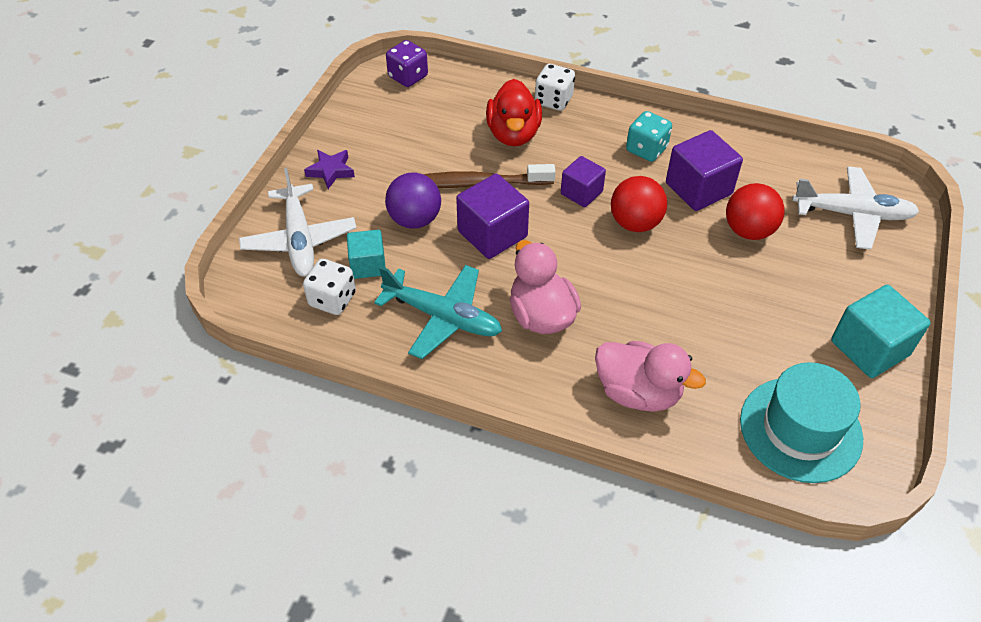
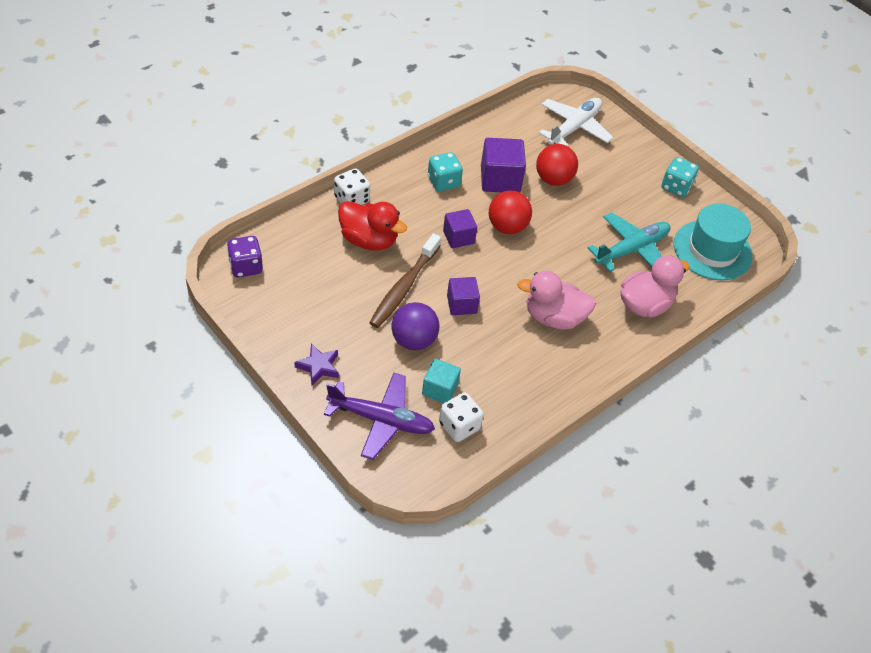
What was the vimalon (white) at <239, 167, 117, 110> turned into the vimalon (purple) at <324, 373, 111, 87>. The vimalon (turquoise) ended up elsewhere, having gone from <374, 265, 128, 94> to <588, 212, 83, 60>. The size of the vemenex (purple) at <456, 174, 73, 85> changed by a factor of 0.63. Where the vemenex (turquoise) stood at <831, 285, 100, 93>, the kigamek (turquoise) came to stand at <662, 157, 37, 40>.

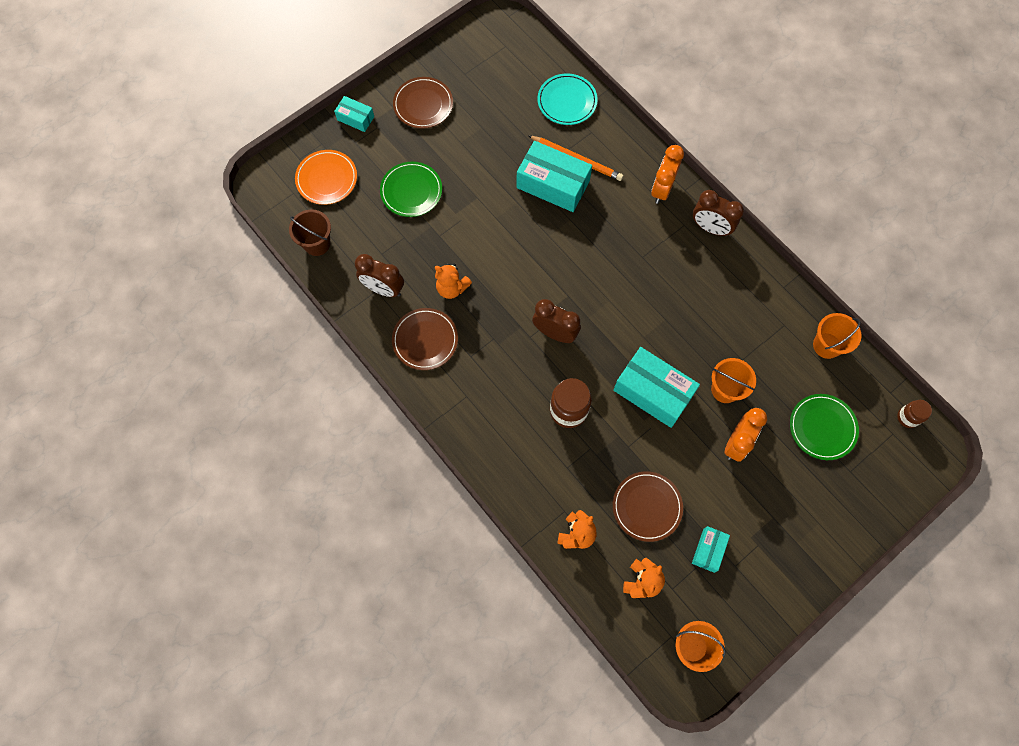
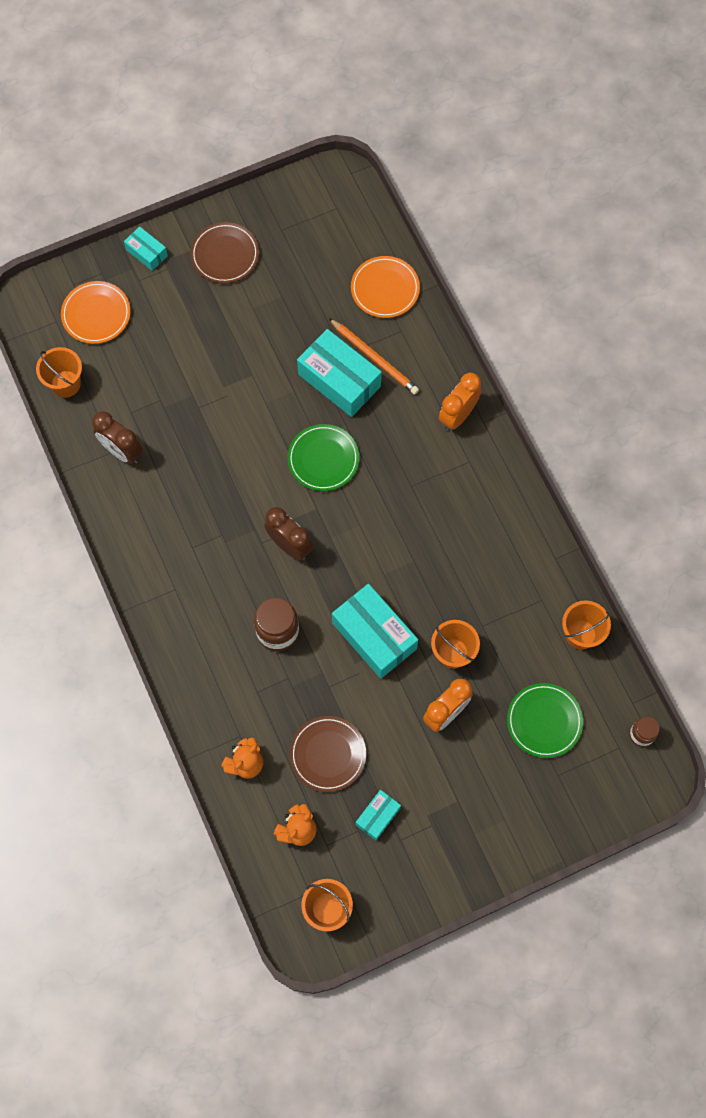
What was the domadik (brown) at <289, 209, 42, 47> turned into the domadik (orange) at <36, 347, 46, 51>. The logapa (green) ended up elsewhere, having gone from <380, 162, 62, 55> to <288, 424, 71, 67>. The second view lost the logapa (brown) at <392, 308, 66, 62>. The second view lost the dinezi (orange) at <435, 263, 37, 36>. What was the logapa (turquoise) at <537, 73, 61, 52> turned into the logapa (orange) at <351, 256, 69, 62>. The second view lost the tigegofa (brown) at <693, 190, 51, 46>.

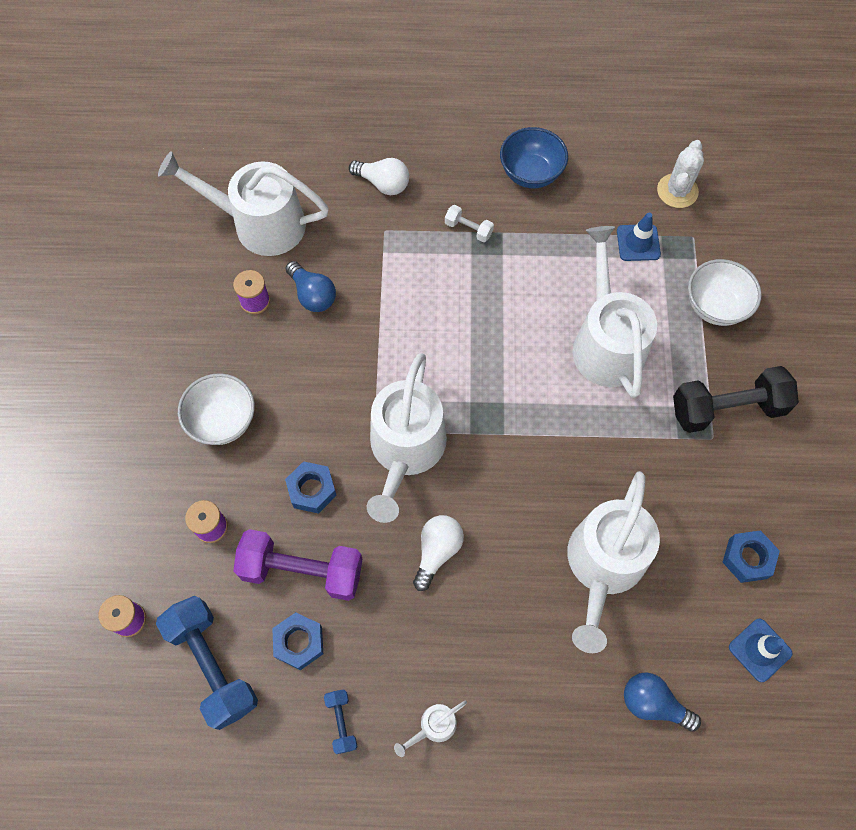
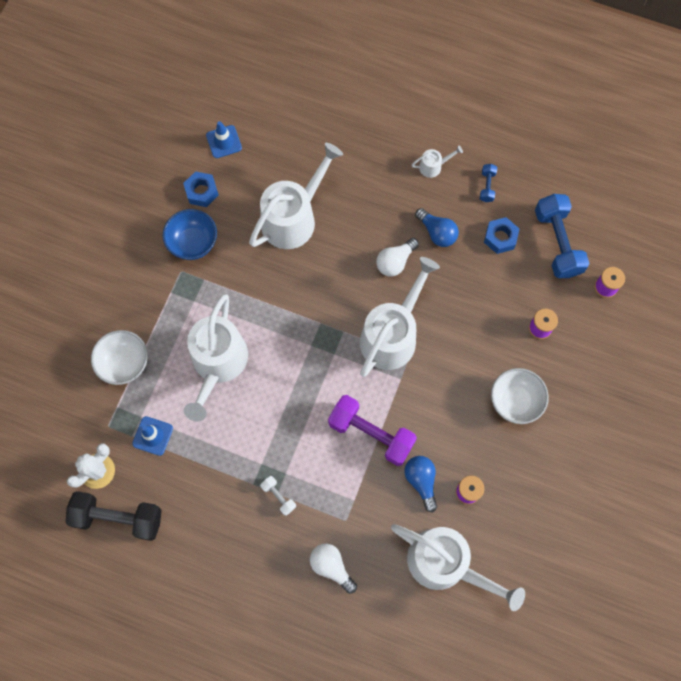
The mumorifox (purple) ended up elsewhere, having gone from <233, 529, 129, 72> to <328, 395, 89, 71>. The second view lost the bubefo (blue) at <285, 461, 52, 53>. The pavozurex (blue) ended up elsewhere, having gone from <500, 127, 68, 61> to <163, 209, 54, 51>. The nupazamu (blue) ended up elsewhere, having gone from <624, 672, 77, 60> to <415, 208, 44, 39>. The mumorifox (black) ended up elsewhere, having gone from <673, 366, 126, 67> to <66, 491, 96, 50>.

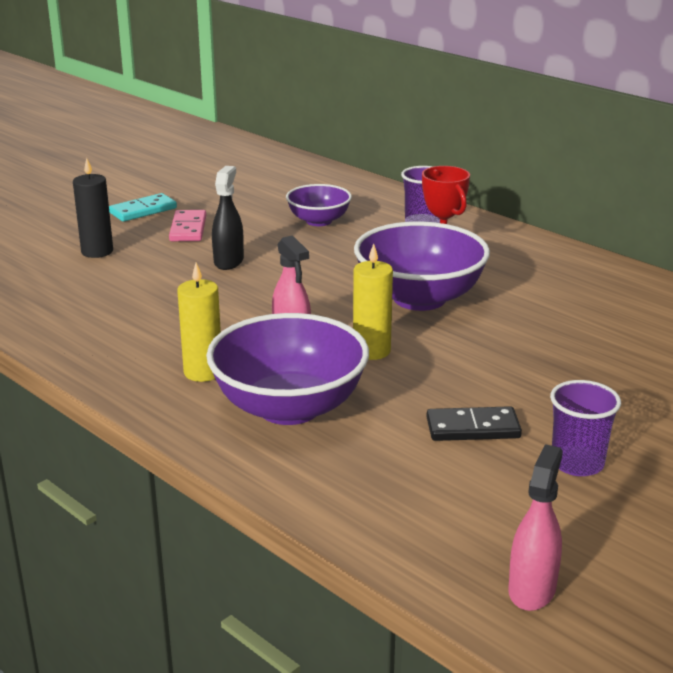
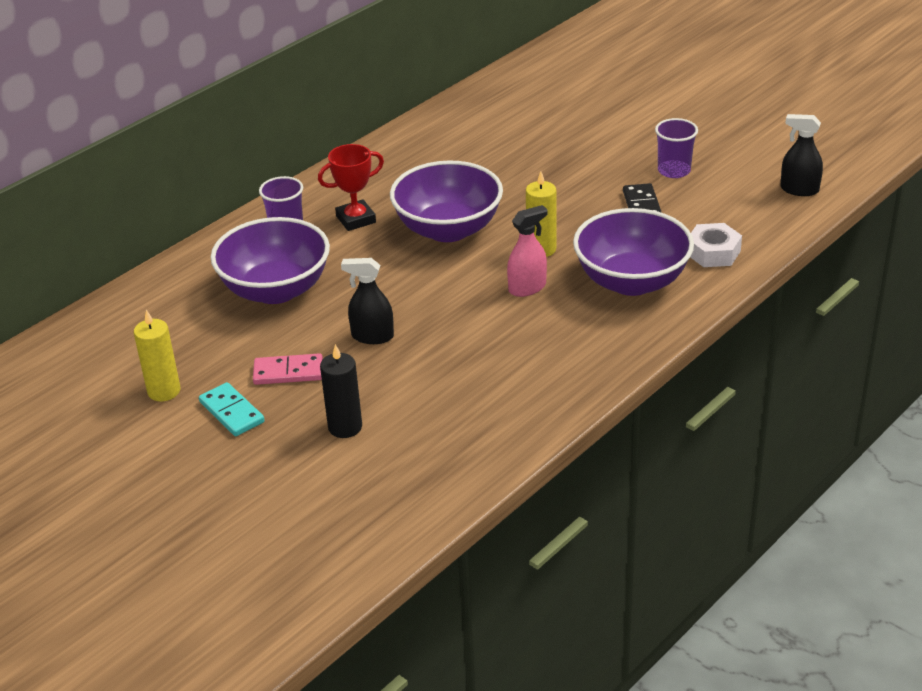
The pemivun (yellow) ended up elsewhere, having gone from <177, 263, 44, 119> to <134, 310, 46, 91>. The size of the pavozurex (purple) at <286, 184, 66, 42> changed by a factor of 1.76. What was the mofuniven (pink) at <508, 444, 55, 167> turned into the mofuniven (black) at <780, 114, 43, 82>. The second view gained the bubefo (white) at <690, 223, 52, 44>.

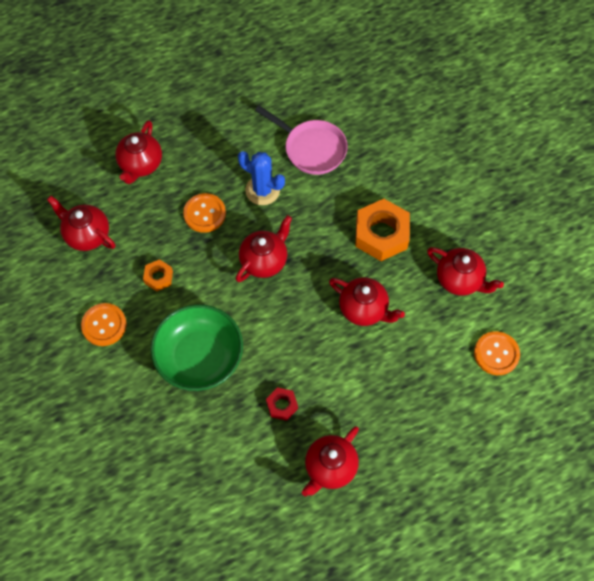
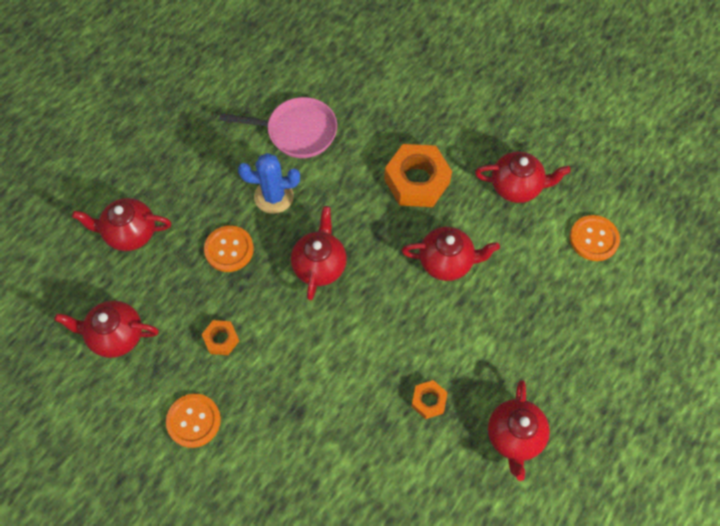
The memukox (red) at <115, 120, 47, 64> ended up facing another way, 105 degrees clockwise from before. The second view lost the pavozurex (green) at <151, 304, 92, 87>. What was the bubefo (red) at <266, 387, 32, 34> turned into the bubefo (orange) at <411, 380, 37, 39>.

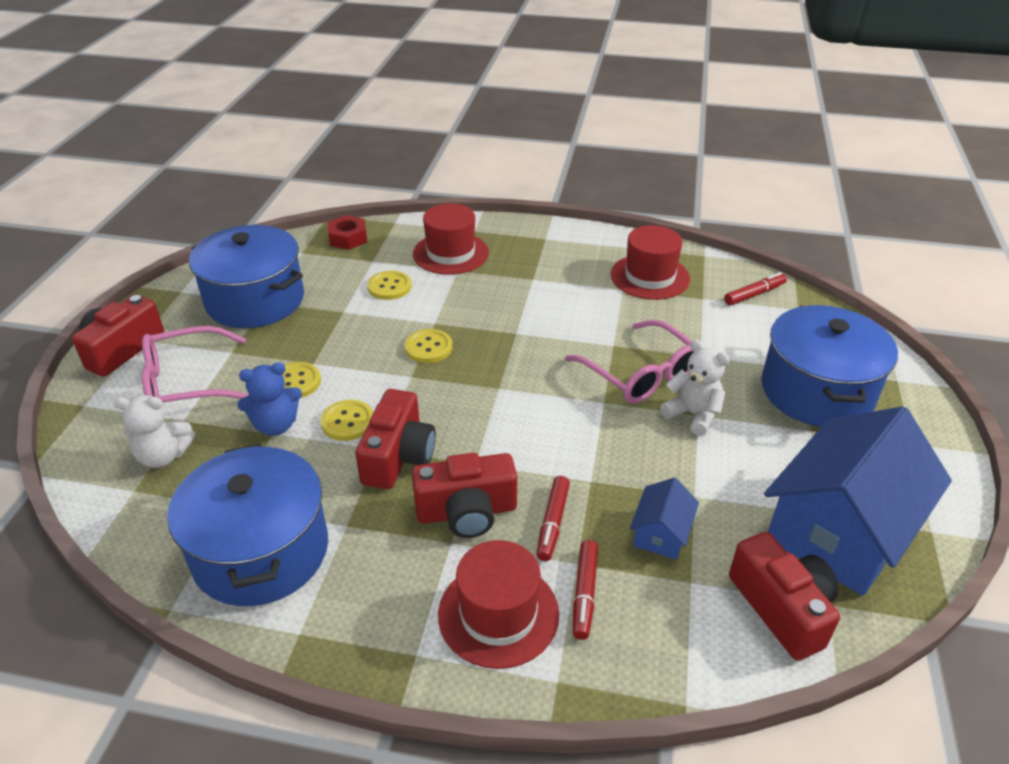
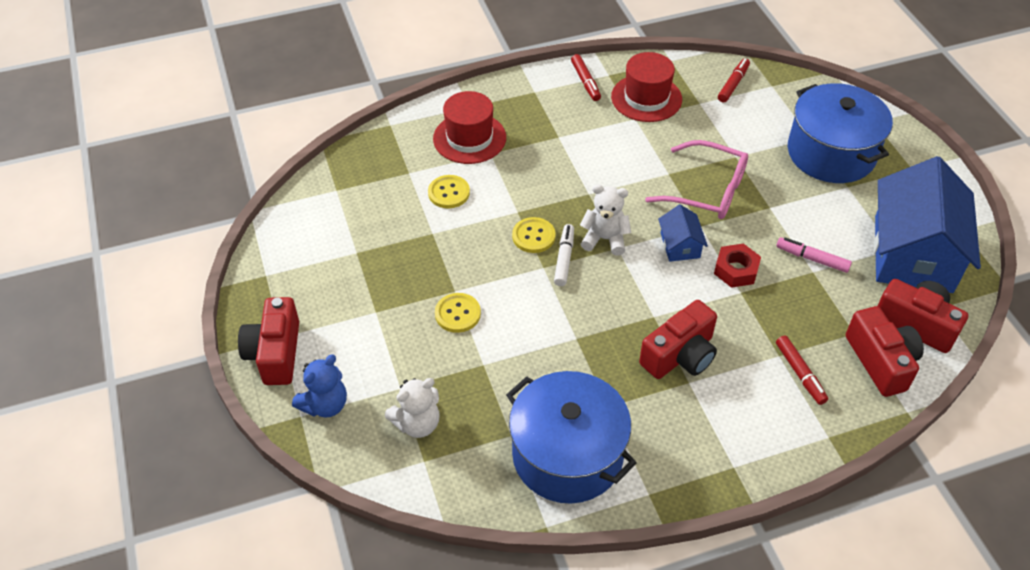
The second view lost the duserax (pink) at <142, 326, 107, 76>. The second view lost the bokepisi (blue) at <189, 225, 115, 103>. The dinezi (blue) ended up elsewhere, having gone from <237, 363, 65, 73> to <292, 354, 55, 64>. The second view lost the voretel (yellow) at <320, 400, 53, 41>. The bubefo (red) ended up elsewhere, having gone from <328, 215, 39, 35> to <714, 243, 47, 45>. The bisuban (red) ended up elsewhere, having gone from <355, 389, 81, 100> to <846, 306, 78, 91>. The second view lost the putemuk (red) at <438, 540, 121, 129>. The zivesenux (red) ended up elsewhere, having gone from <537, 476, 33, 85> to <571, 54, 30, 47>. The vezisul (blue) ended up elsewhere, having gone from <630, 478, 69, 82> to <658, 204, 50, 58>. The dinezi (white) ended up elsewhere, having gone from <660, 340, 70, 96> to <580, 184, 51, 72>. The second view gained the zivesenux (white) at <554, 224, 20, 62>. The second view gained the zivesenux (pink) at <776, 237, 76, 36>.

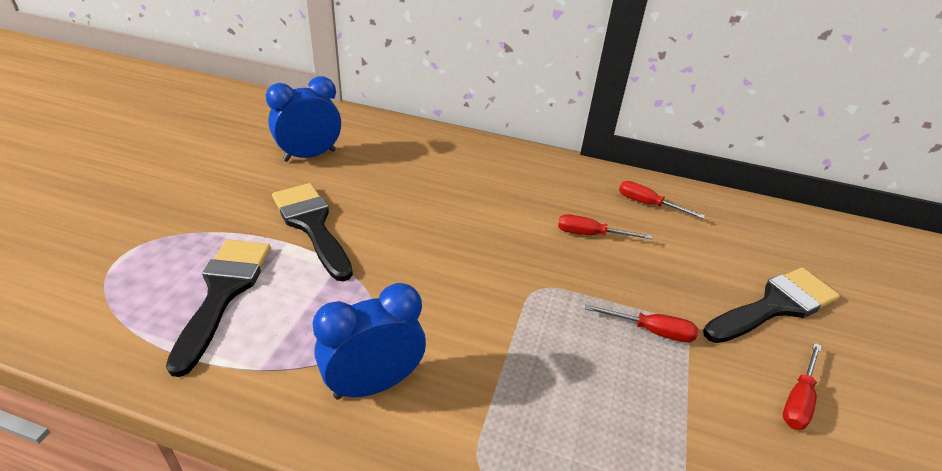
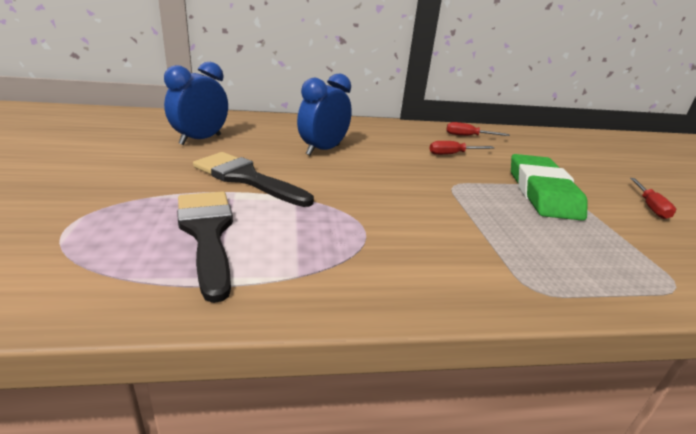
The tigegofa (blue) ended up elsewhere, having gone from <312, 283, 114, 117> to <297, 73, 55, 82>. Where the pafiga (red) stood at <585, 304, 113, 38>, the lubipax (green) came to stand at <511, 154, 77, 67>. The second view lost the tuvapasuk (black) at <703, 268, 137, 75>.

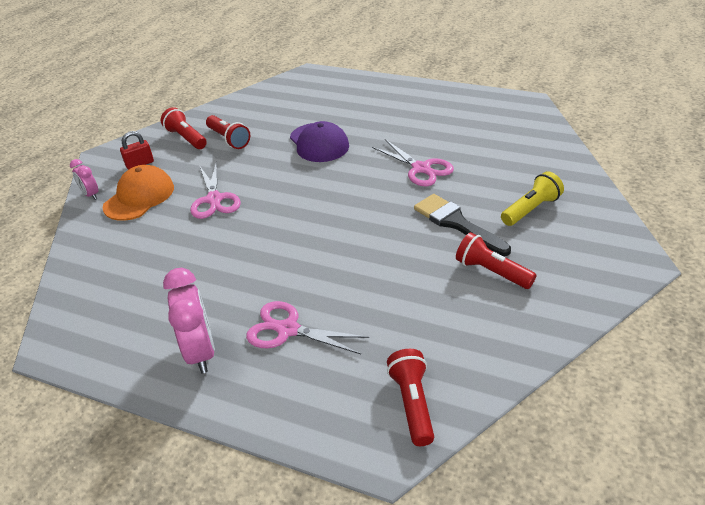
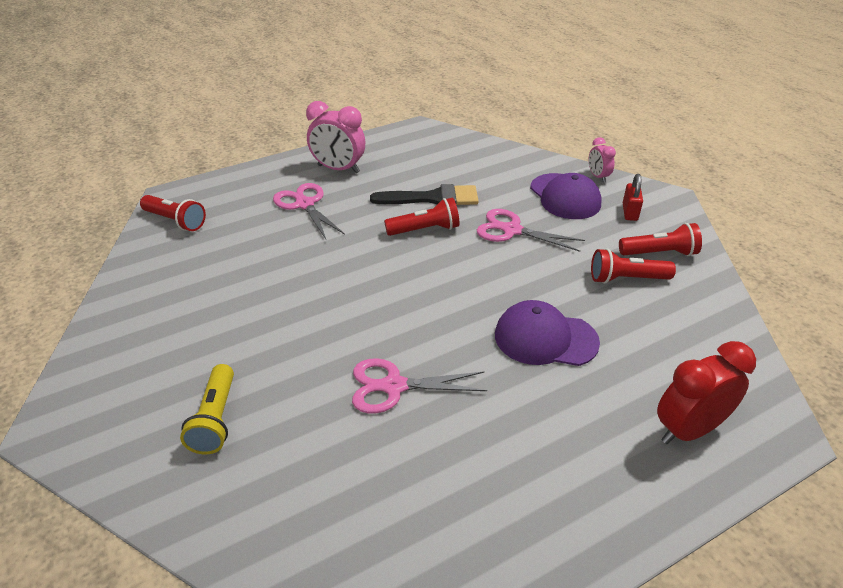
The tigegofa (pink) at <70, 159, 28, 41> ended up facing another way, 105 degrees counterclockwise from before. What was the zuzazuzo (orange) at <102, 165, 72, 56> turned into the zuzazuzo (purple) at <530, 173, 72, 46>. The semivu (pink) at <246, 301, 123, 53> ended up facing another way, 90 degrees counterclockwise from before. The tuvapasuk (black) ended up elsewhere, having gone from <414, 194, 97, 62> to <370, 184, 109, 21>. The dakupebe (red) ended up elsewhere, having gone from <456, 232, 80, 57> to <384, 198, 75, 38>. The second view gained the tigegofa (red) at <657, 341, 99, 103>.

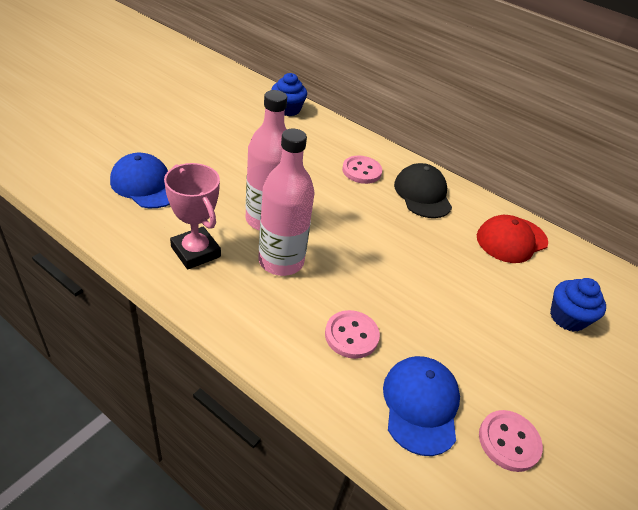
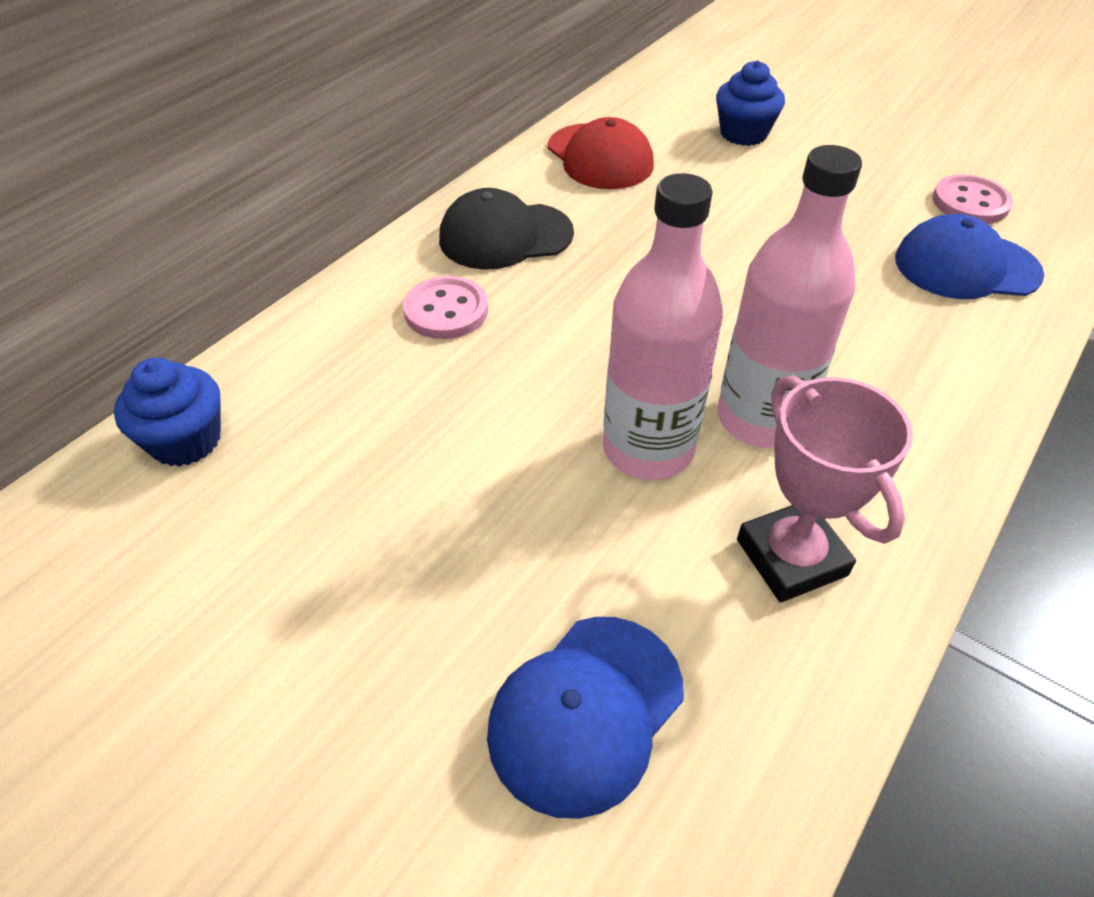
The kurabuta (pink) at <164, 163, 57, 107> ended up facing another way, 75 degrees counterclockwise from before. The second view lost the voretel (pink) at <325, 310, 55, 49>.

